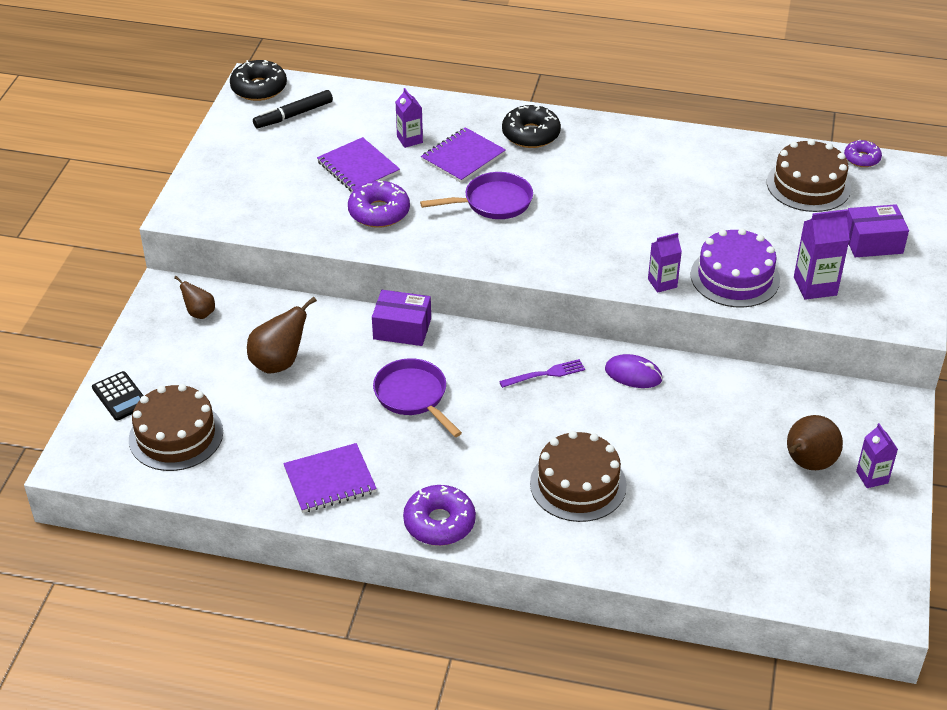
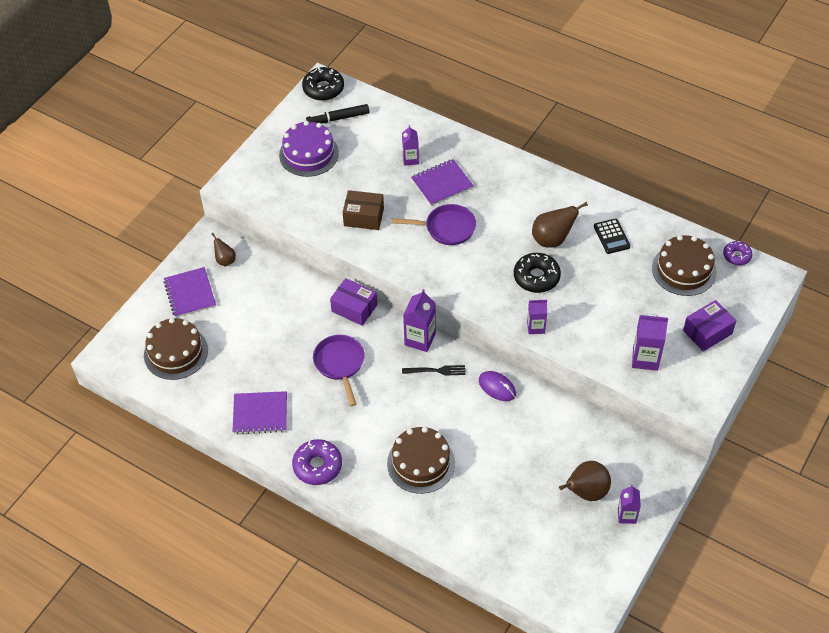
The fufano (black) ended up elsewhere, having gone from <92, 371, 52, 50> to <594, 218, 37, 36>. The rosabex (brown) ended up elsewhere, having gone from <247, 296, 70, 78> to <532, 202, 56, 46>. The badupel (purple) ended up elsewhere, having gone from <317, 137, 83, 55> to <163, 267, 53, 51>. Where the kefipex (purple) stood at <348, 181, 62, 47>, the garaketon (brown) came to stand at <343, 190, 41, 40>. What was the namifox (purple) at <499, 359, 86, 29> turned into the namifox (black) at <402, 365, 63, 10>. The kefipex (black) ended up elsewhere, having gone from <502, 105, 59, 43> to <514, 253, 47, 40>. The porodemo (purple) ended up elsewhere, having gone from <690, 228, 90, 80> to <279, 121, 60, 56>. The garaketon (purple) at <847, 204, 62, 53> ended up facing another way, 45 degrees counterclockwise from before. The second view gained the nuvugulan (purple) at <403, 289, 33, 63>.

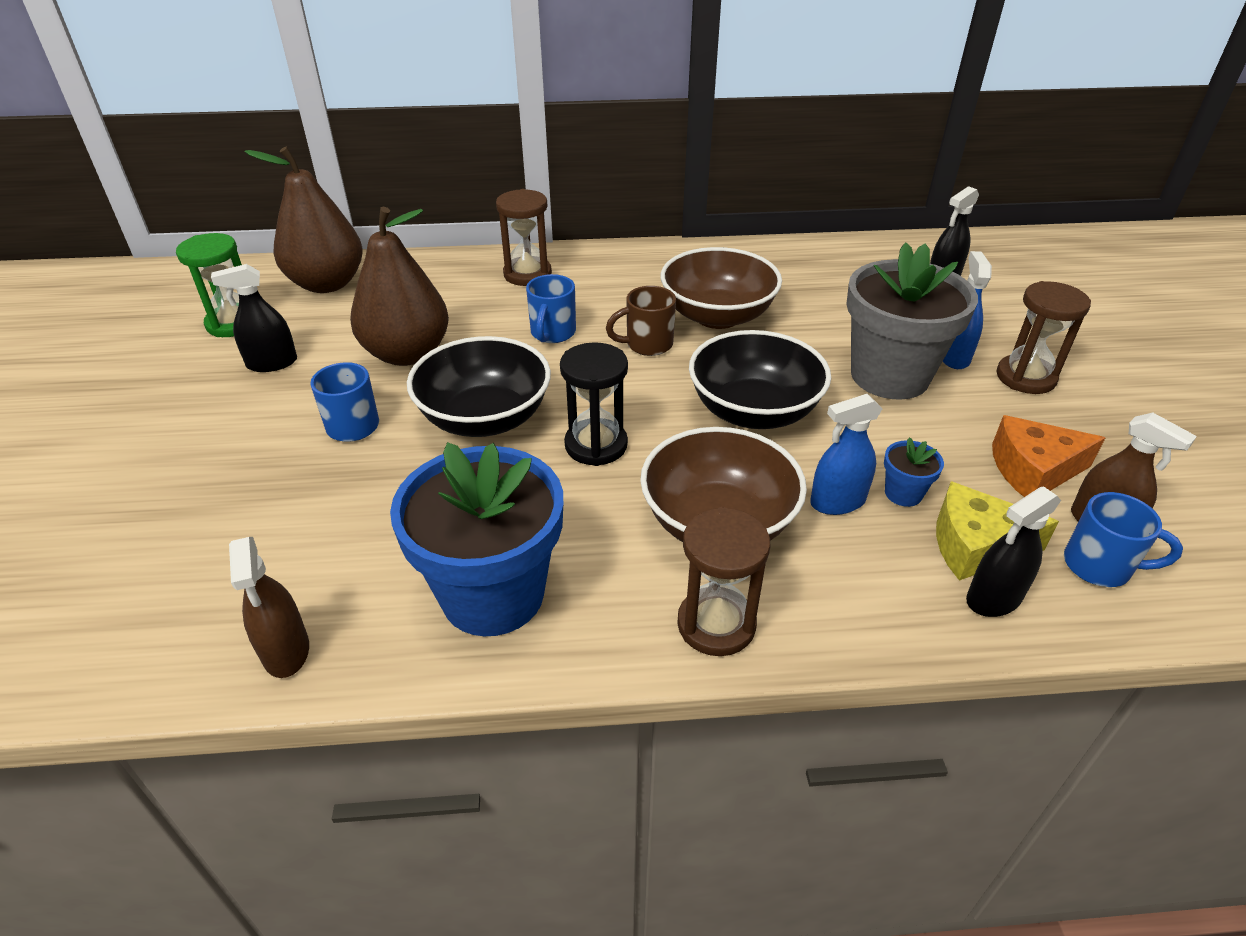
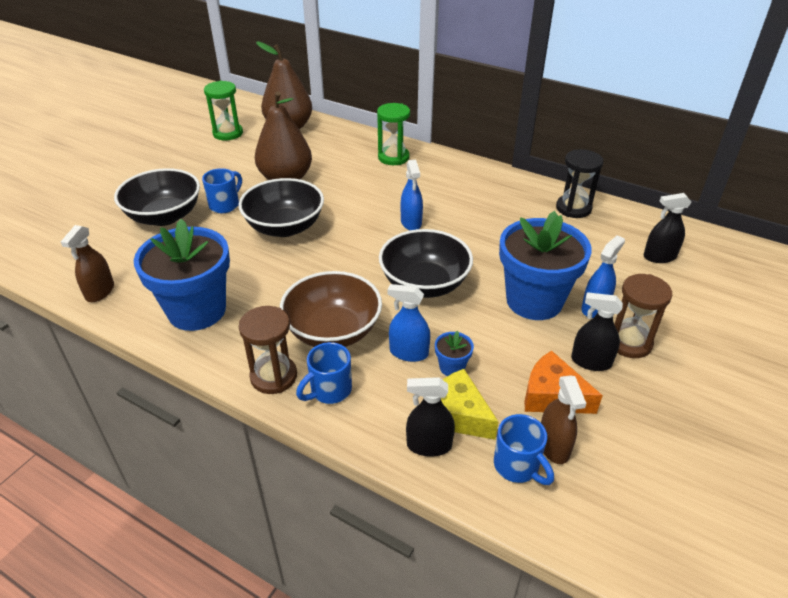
The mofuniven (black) ended up elsewhere, having gone from <211, 264, 86, 108> to <571, 292, 52, 79>. What was the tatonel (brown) at <496, 189, 56, 97> turned into the tatonel (green) at <377, 103, 33, 62>. The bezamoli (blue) ended up elsewhere, having gone from <526, 274, 50, 69> to <296, 342, 56, 62>. The tatonel (black) ended up elsewhere, having gone from <560, 342, 68, 124> to <556, 149, 47, 69>. Where the bezamoli (brown) stood at <606, 286, 70, 70>, the mofuniven (blue) came to stand at <401, 160, 22, 70>. The second view lost the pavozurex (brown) at <661, 247, 121, 82>. What was the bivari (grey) at <846, 242, 132, 158> turned into the bivari (blue) at <499, 211, 93, 109>. The second view gained the pavozurex (black) at <114, 168, 86, 58>.

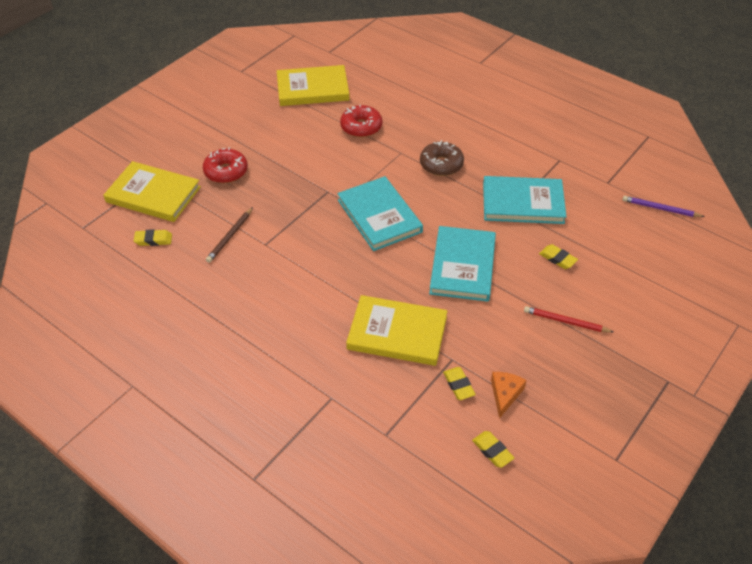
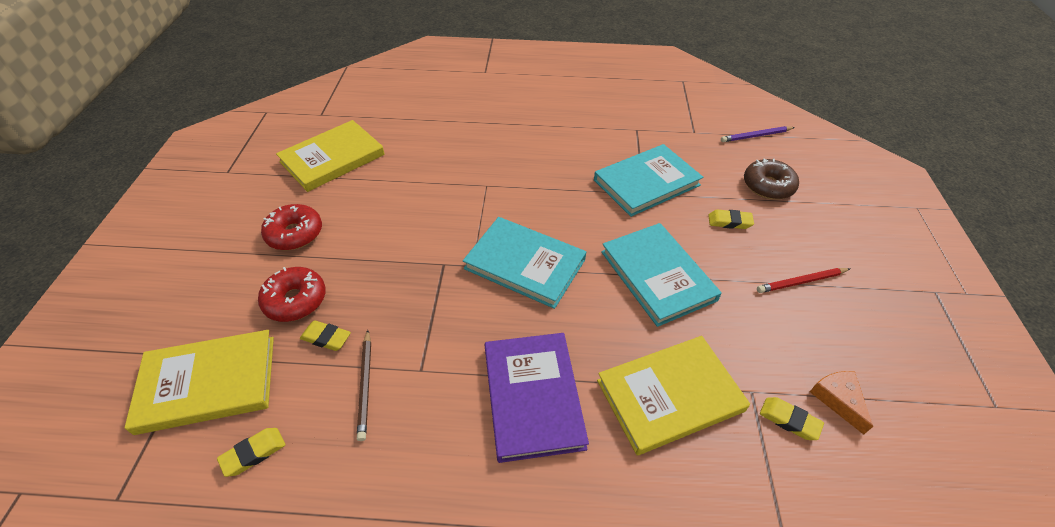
The kefipex (red) ended up elsewhere, having gone from <340, 105, 43, 33> to <261, 204, 61, 46>. The kefipex (brown) ended up elsewhere, having gone from <420, 140, 44, 36> to <744, 159, 55, 41>. The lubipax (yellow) ended up elsewhere, having gone from <472, 431, 42, 37> to <300, 320, 51, 31>. The second view gained the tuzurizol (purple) at <484, 333, 105, 130>.

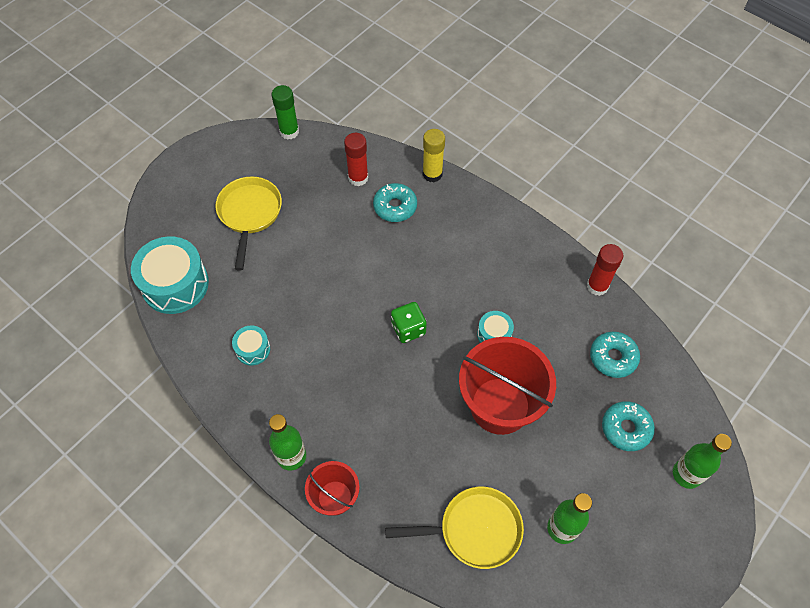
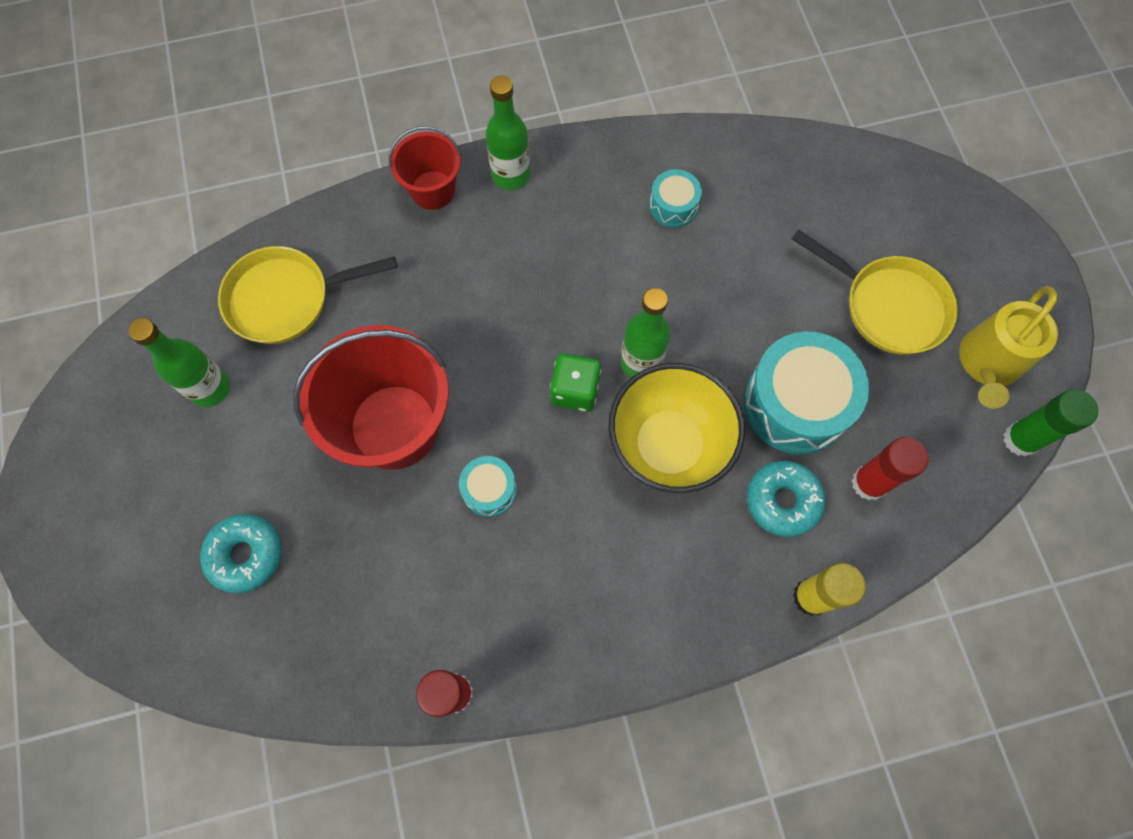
The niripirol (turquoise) ended up elsewhere, having gone from <131, 236, 78, 78> to <744, 332, 125, 122>. The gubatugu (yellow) at <385, 487, 139, 82> ended up facing another way, 45 degrees clockwise from before. The second view lost the kefipex (turquoise) at <590, 332, 50, 46>. The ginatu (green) ended up elsewhere, having gone from <673, 434, 59, 55> to <620, 288, 51, 90>. The second view gained the pavozurex (yellow) at <609, 363, 136, 130>. The second view gained the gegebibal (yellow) at <959, 286, 99, 123>.

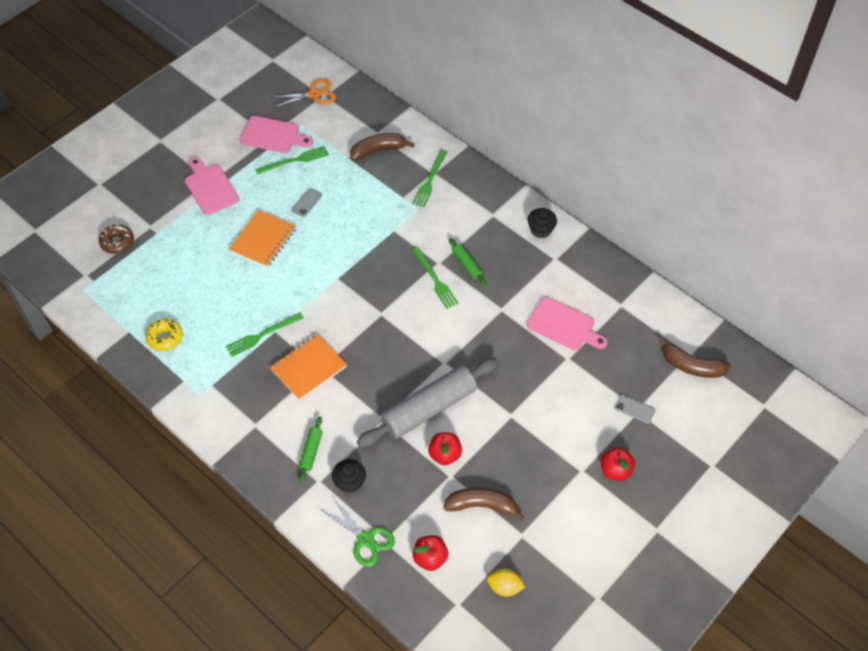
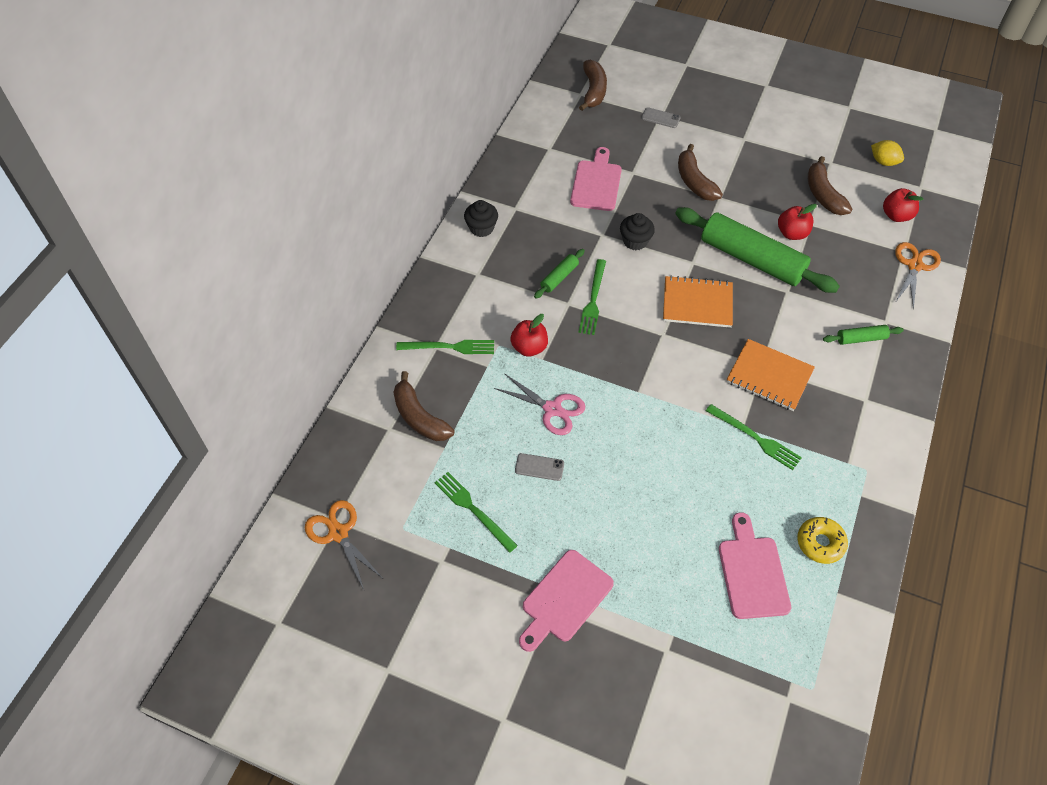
The second view lost the kefipex (brown) at <99, 224, 35, 30>. The badupel (orange) ended up elsewhere, having gone from <229, 210, 67, 58> to <663, 275, 70, 53>. The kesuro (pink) ended up elsewhere, having gone from <240, 116, 73, 37> to <719, 512, 72, 107>. What was the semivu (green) at <320, 499, 75, 68> turned into the semivu (orange) at <895, 242, 46, 67>. The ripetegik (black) ended up elsewhere, having gone from <332, 459, 34, 35> to <620, 213, 35, 37>. What was the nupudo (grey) at <357, 358, 141, 89> turned into the nupudo (green) at <675, 207, 165, 86>. The namifox (green) at <412, 247, 47, 62> ended up facing another way, 150 degrees clockwise from before. The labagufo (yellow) at <487, 569, 38, 28> ended up facing another way, 45 degrees counterclockwise from before. The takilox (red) ended up elsewhere, having gone from <601, 447, 34, 34> to <510, 314, 38, 43>. The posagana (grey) at <614, 395, 42, 29> ended up facing another way, 75 degrees counterclockwise from before. The second view gained the semivu (pink) at <494, 373, 91, 62>. The second view gained the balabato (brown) at <678, 144, 45, 57>.

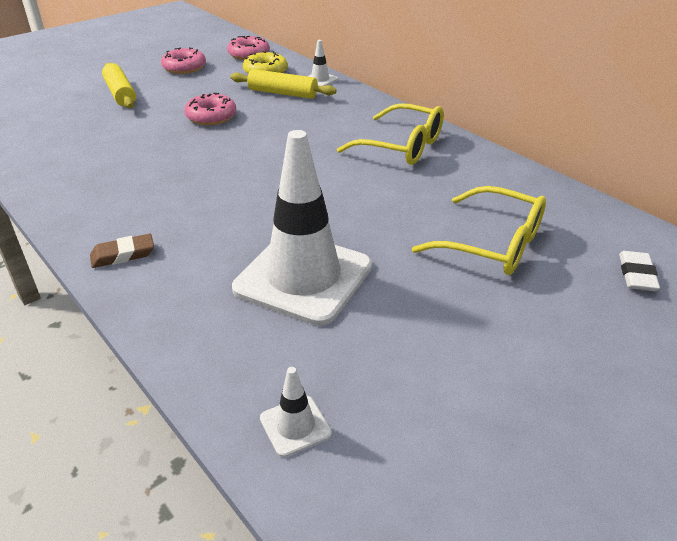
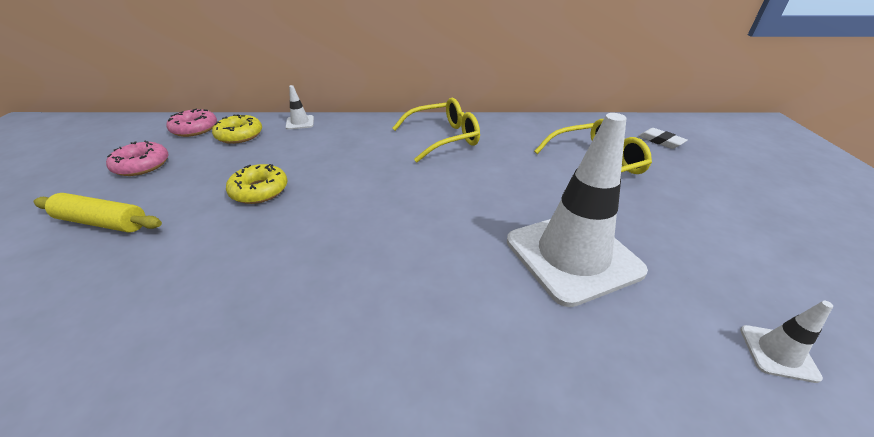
The second view lost the lubipax (brown) at <90, 234, 64, 34>. What was the kefipex (pink) at <184, 93, 52, 32> turned into the kefipex (yellow) at <226, 164, 62, 40>. The second view lost the nupudo (yellow) at <230, 69, 107, 30>.

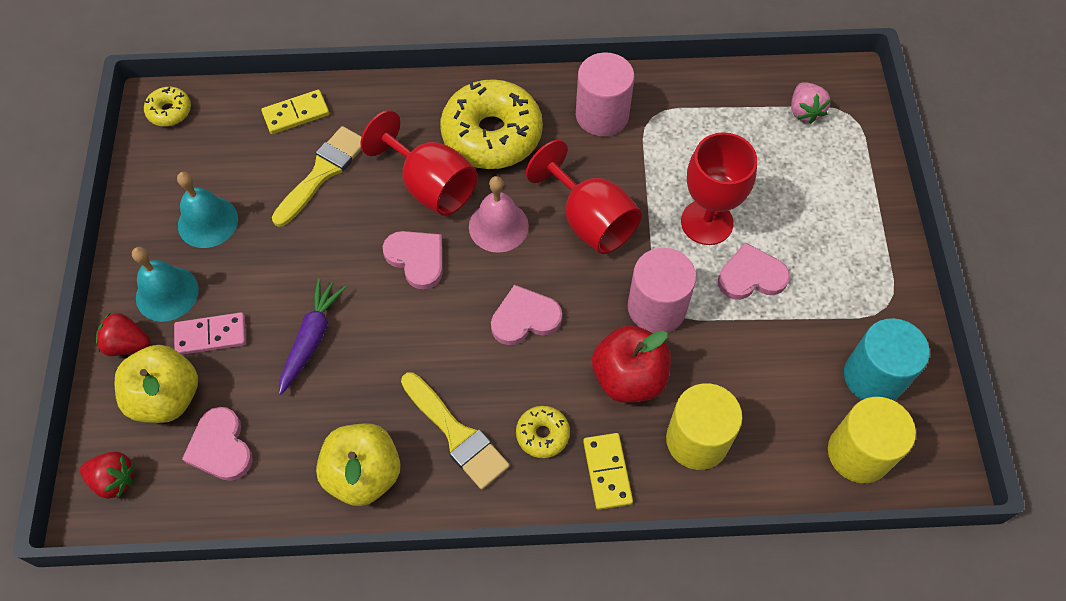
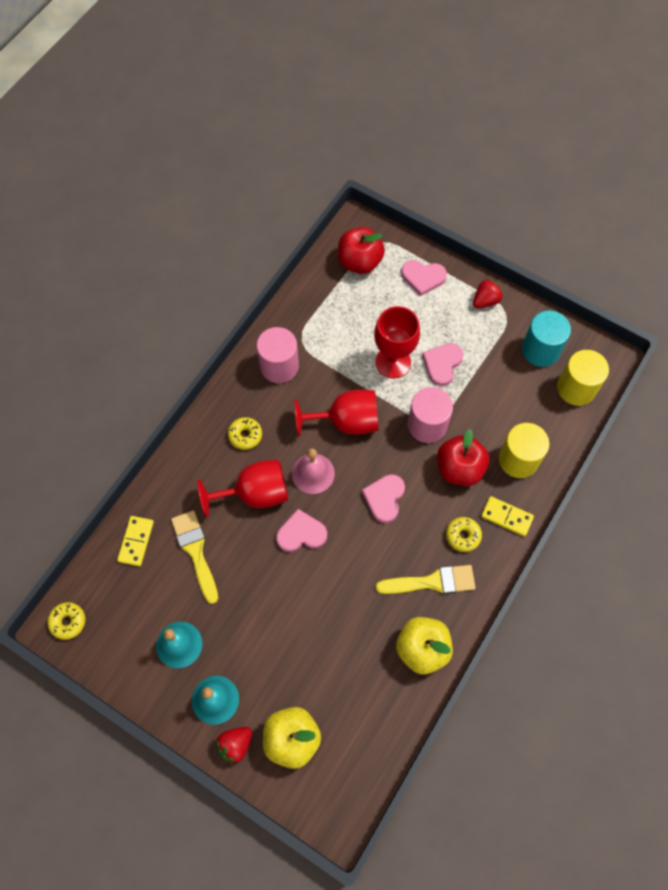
The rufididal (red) ended up elsewhere, having gone from <80, 452, 55, 47> to <473, 279, 30, 29>. The second view lost the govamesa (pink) at <174, 312, 72, 43>. The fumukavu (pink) ended up elsewhere, having gone from <182, 407, 71, 74> to <401, 260, 46, 36>. The second view lost the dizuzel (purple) at <279, 278, 67, 117>. The size of the kefipex (yellow) at <440, 79, 103, 90> changed by a factor of 0.46. Where the rufididal (pink) stood at <791, 82, 40, 42>, the takilox (red) came to stand at <338, 227, 47, 47>.

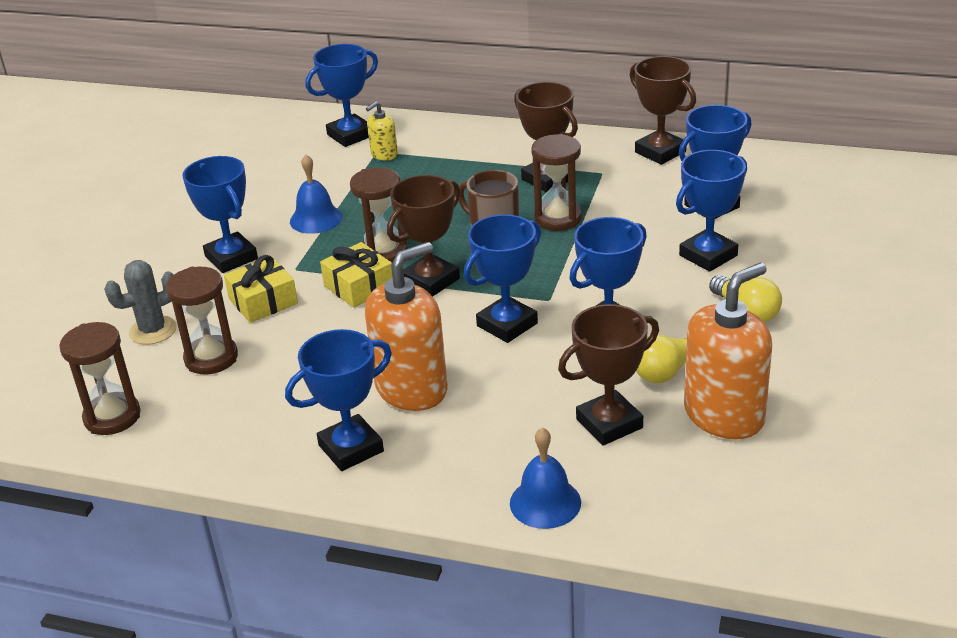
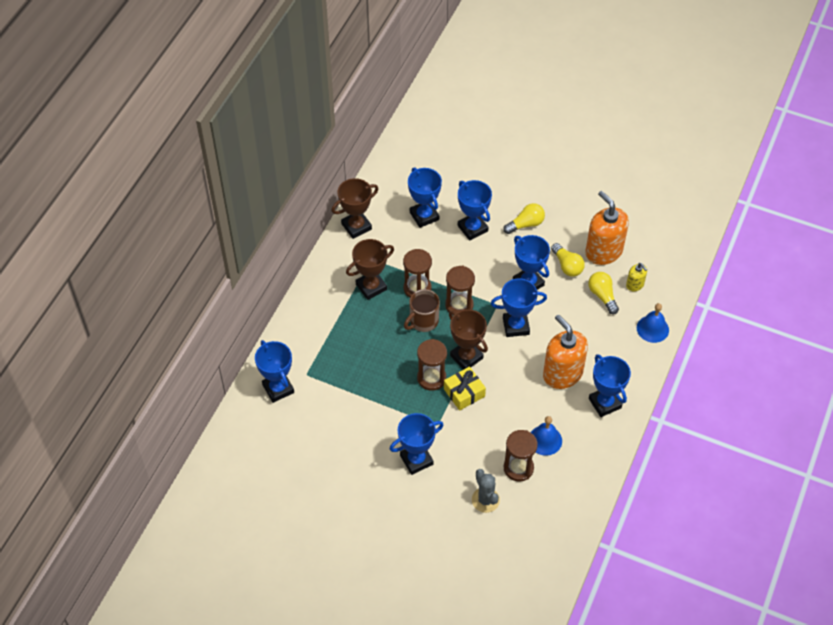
The tatonel (brown) ended up elsewhere, having gone from <59, 322, 82, 113> to <445, 266, 30, 50>. The second view lost the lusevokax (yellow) at <224, 255, 74, 68>. The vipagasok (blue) ended up elsewhere, having gone from <290, 155, 52, 79> to <531, 416, 31, 40>. The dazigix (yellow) ended up elsewhere, having gone from <366, 101, 32, 59> to <626, 263, 21, 28>. The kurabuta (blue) at <464, 214, 77, 129> ended up facing another way, 60 degrees counterclockwise from before. Where the kurabuta (brown) stood at <558, 304, 101, 142>, the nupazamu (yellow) came to stand at <588, 272, 31, 42>.

